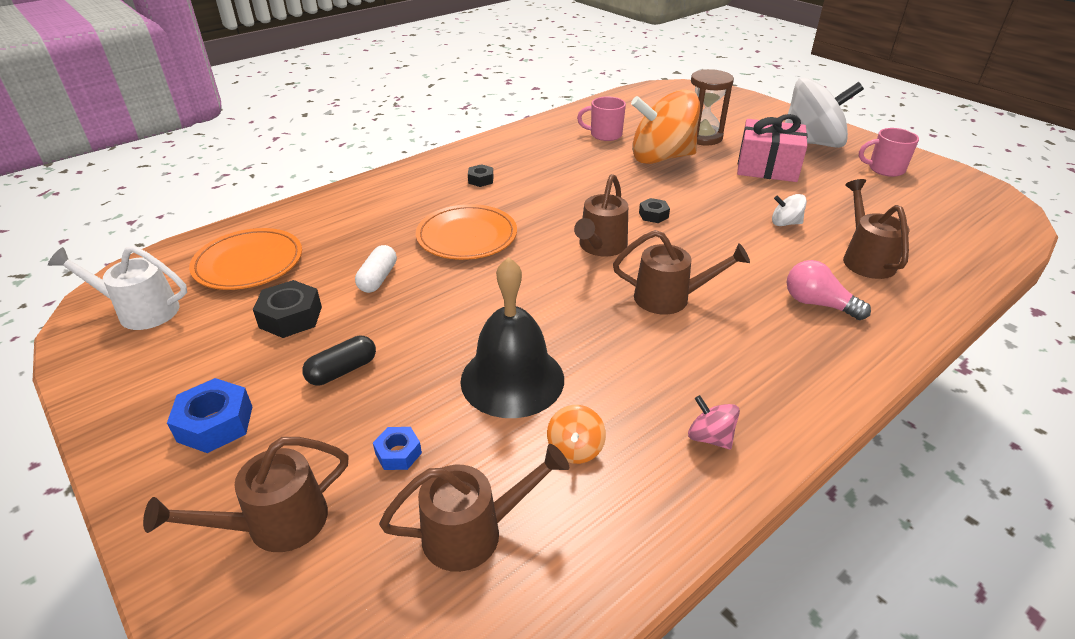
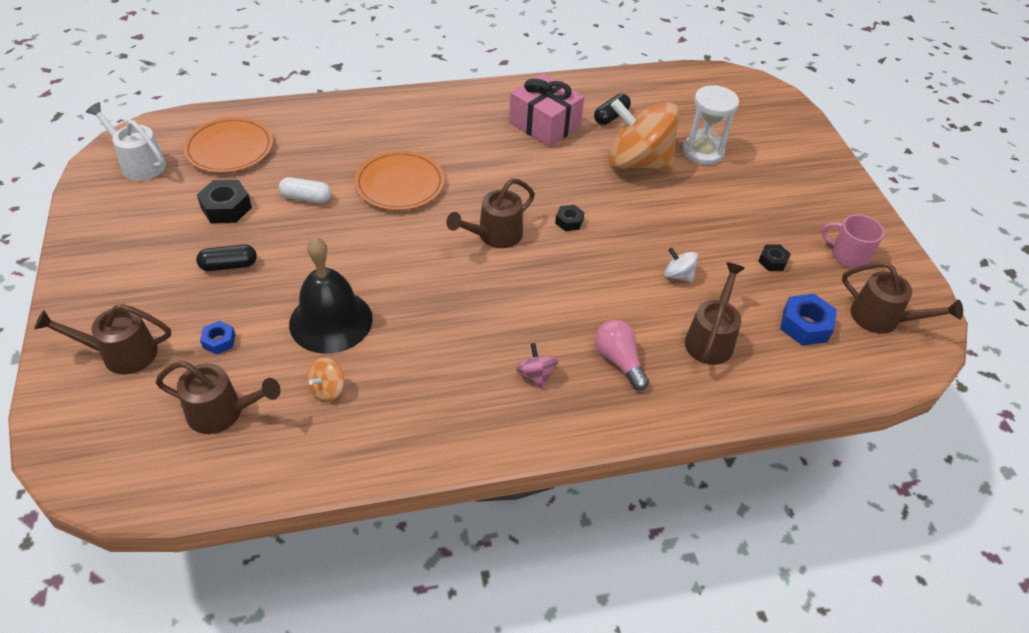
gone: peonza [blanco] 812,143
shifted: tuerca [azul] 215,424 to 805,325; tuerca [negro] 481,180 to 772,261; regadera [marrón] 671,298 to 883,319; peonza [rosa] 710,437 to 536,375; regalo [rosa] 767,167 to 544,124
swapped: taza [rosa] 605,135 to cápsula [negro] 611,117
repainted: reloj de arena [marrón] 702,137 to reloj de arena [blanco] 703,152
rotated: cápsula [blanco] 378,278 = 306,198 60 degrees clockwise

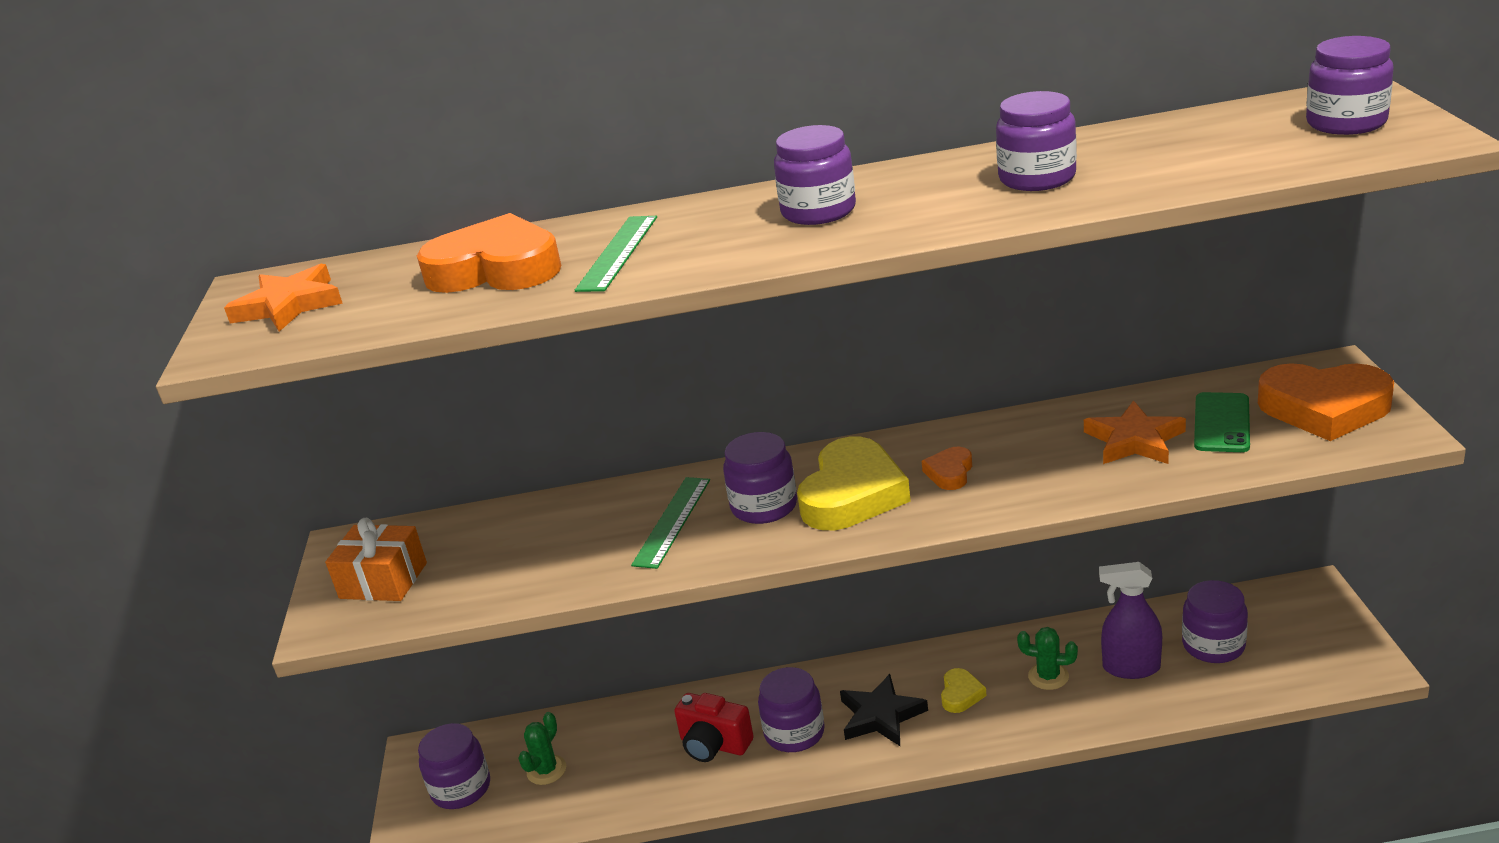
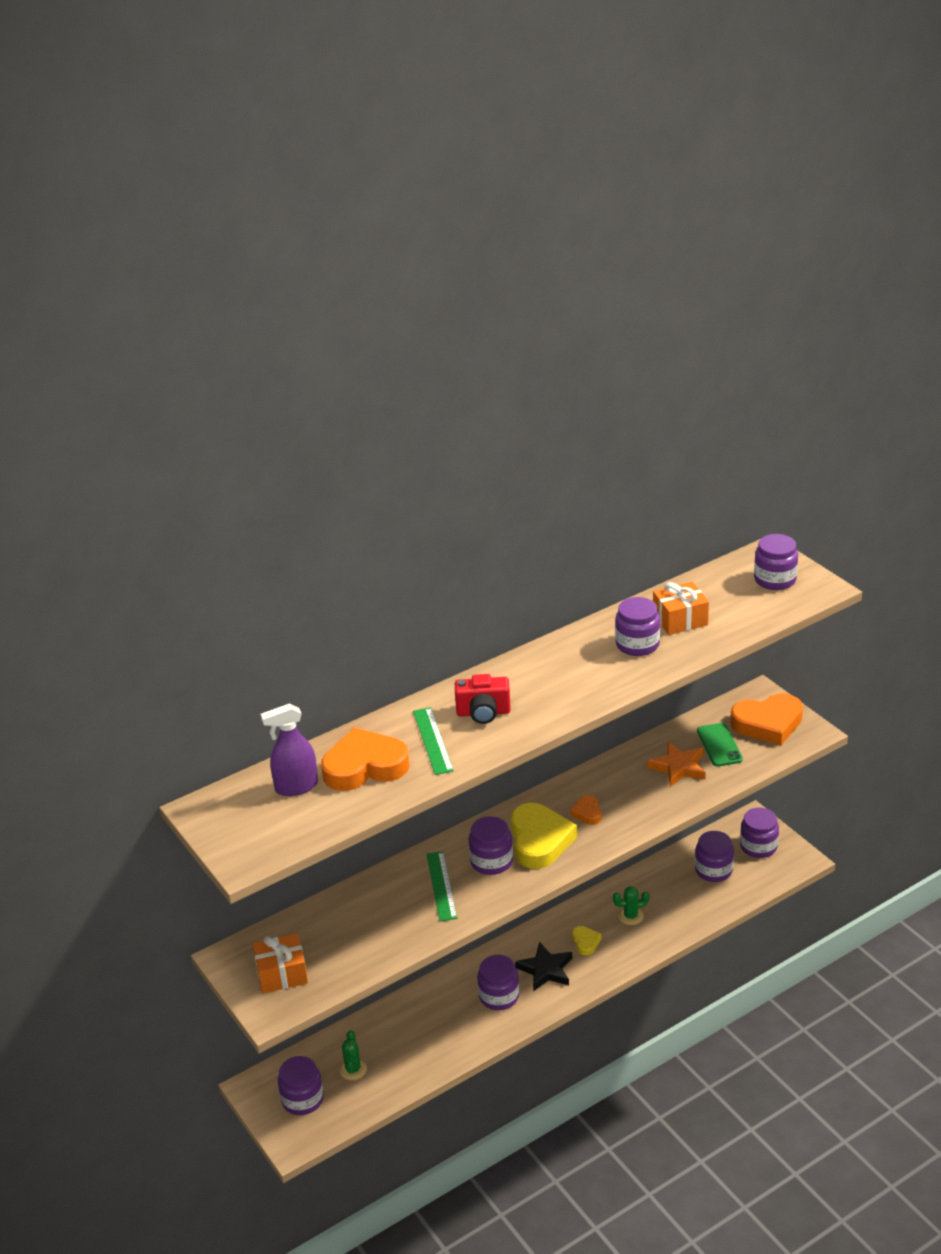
gone: estrella [naranja] 289,305
new: regalo [naranja] 680,619
shifted: cámara [rojo] 714,745 to 483,713; tarro [morado] 818,211 to 758,846; pulverizador [morado] 1131,668 to 296,787

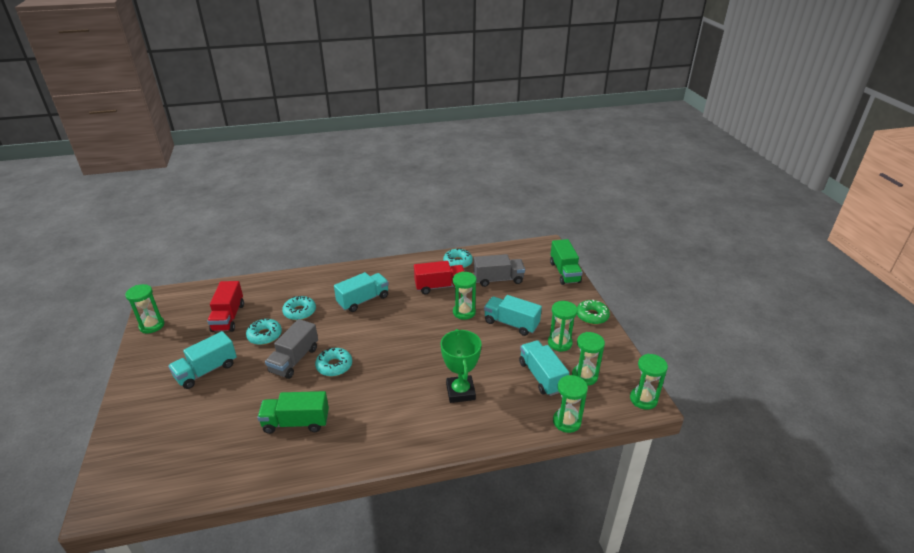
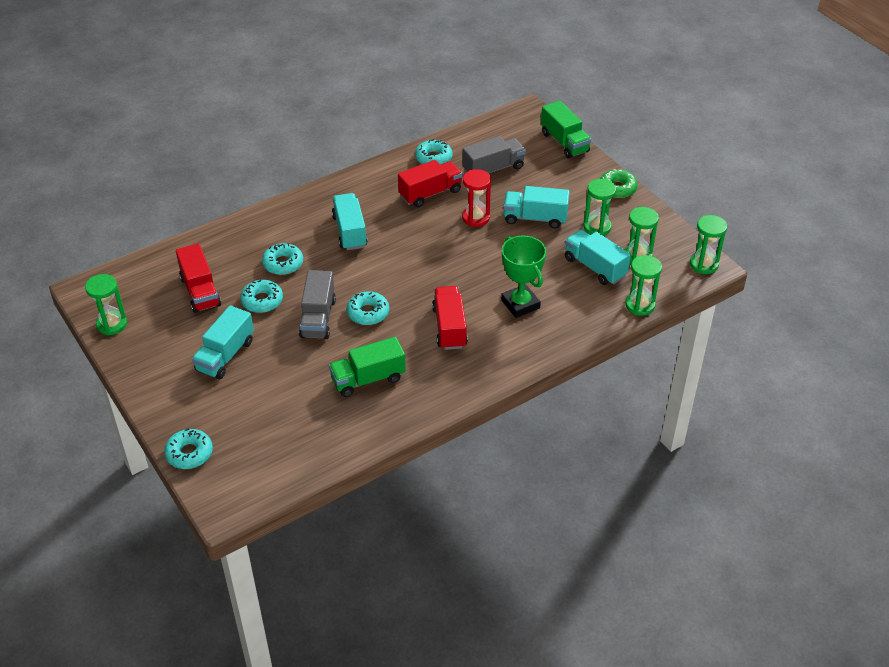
new: rosquilla [turquesa] 189,453; camión [rojo] 449,327
repainted: reloj de arena [verde] 464,312 to reloj de arena [rojo] 476,218
rotated: camión [turquesa] 363,300 = 350,231 45 degrees counterclockwise

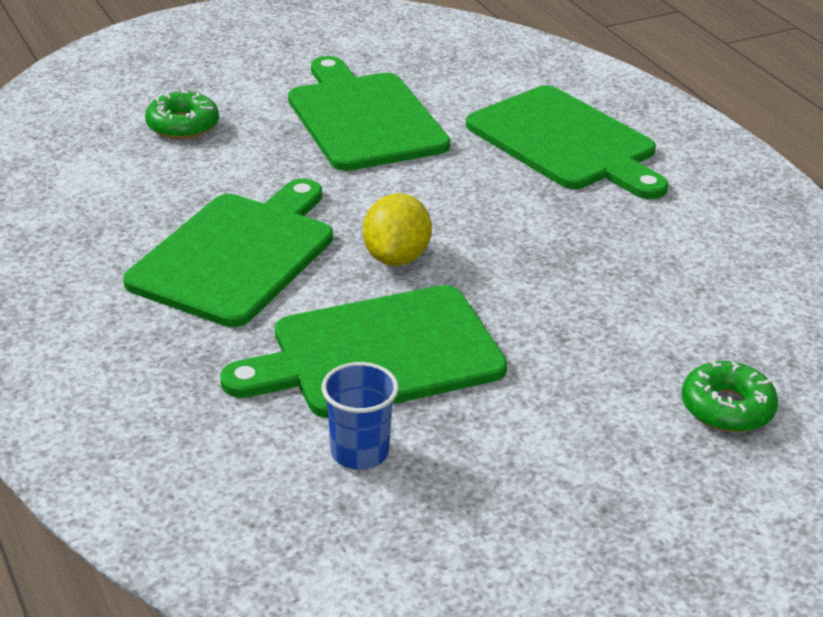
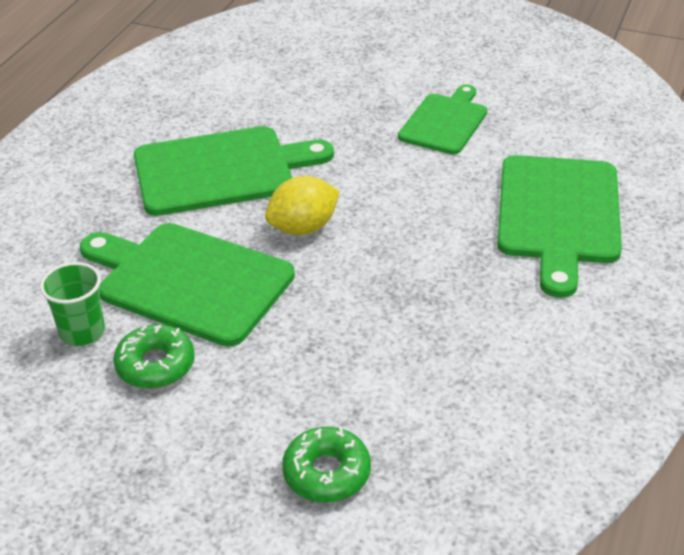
shifted: rosquilla [verde] 183,125 to 155,365
repainted: vaso [azul] 359,452 to vaso [verde] 82,332
scaled: tabla de cortar [verde] 364,118 = 445,122 x0.62

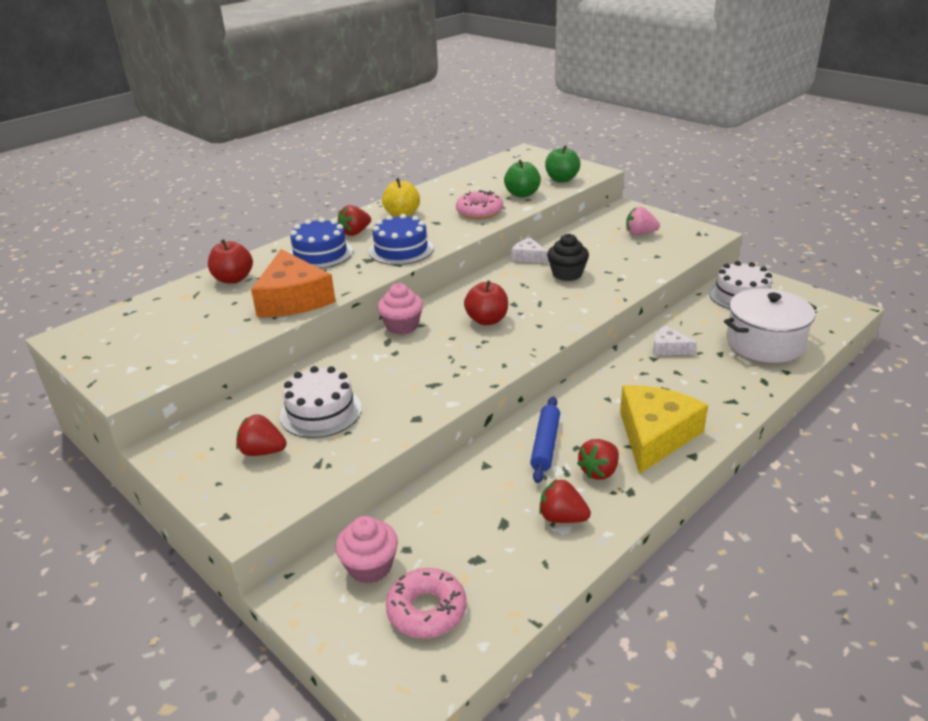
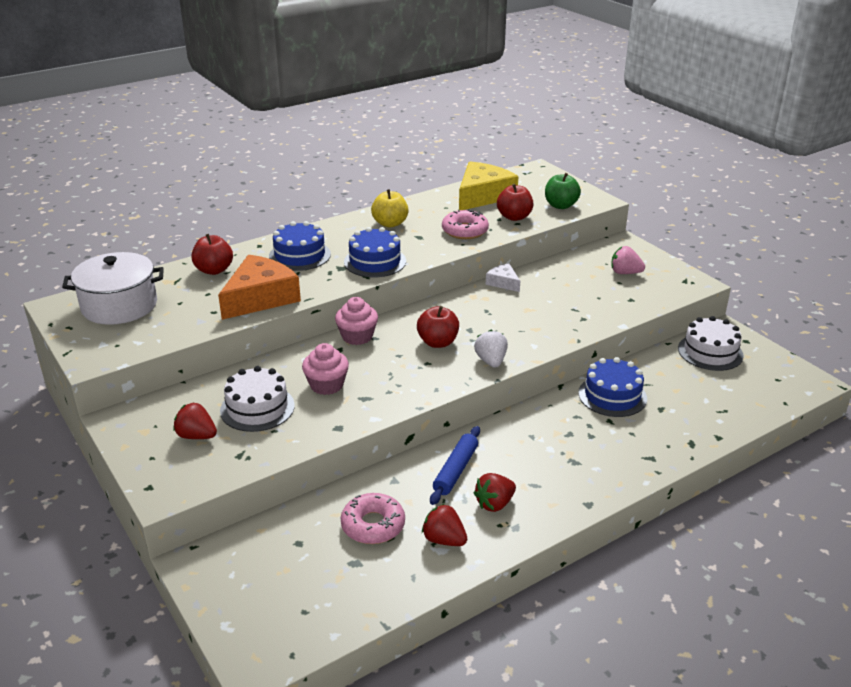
gone: fresa [rojo] 355,232; magdalena [negro] 567,274
new: fresa [blanco] 491,361
shifted: magdalena [rosa] 370,566 to 326,385; rosquilla [rosa] 426,610 to 373,525; queso [amarillo] 655,435 to 482,196; olla [blanco] 764,343 to 119,306
swapped: queso [blanco] 669,348 to tarta [azul] 612,395
repainted: manzana [verde] 522,194 to manzana [rojo] 514,217
rotated: queso [naranja] 293,299 = 260,298 135 degrees counterclockwise

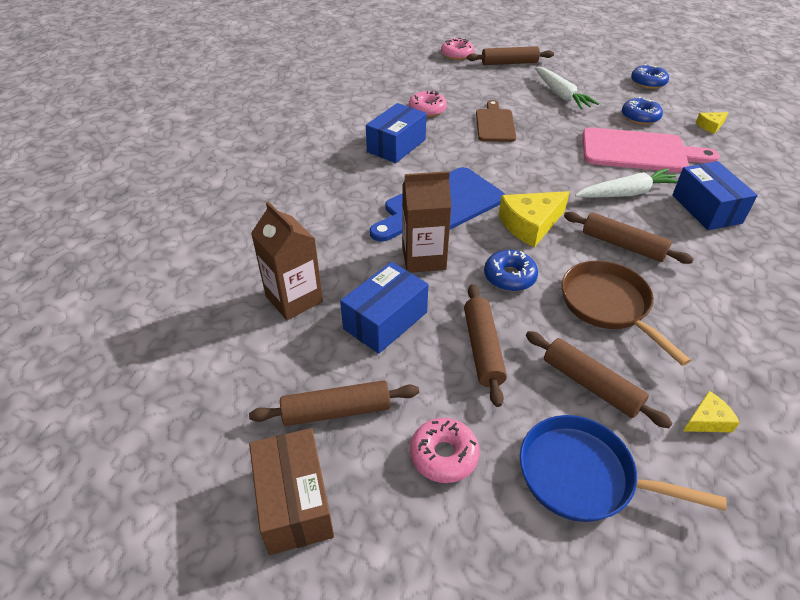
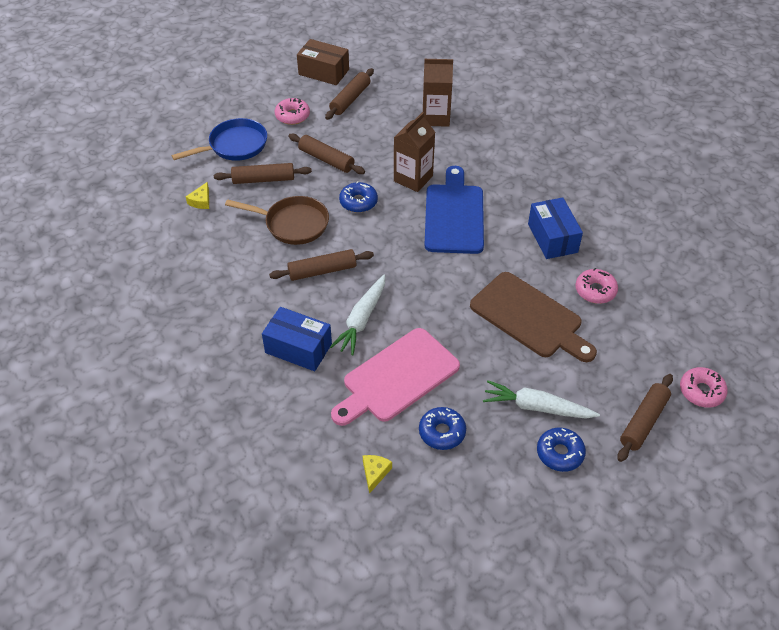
gone: caja [azul] 385,320; queso [amarillo] 530,225
shifted: rosquilla [azul] 648,82 to 560,453
scaled: tabla de cortar [marrón] 495,124 = 530,317 x1.59

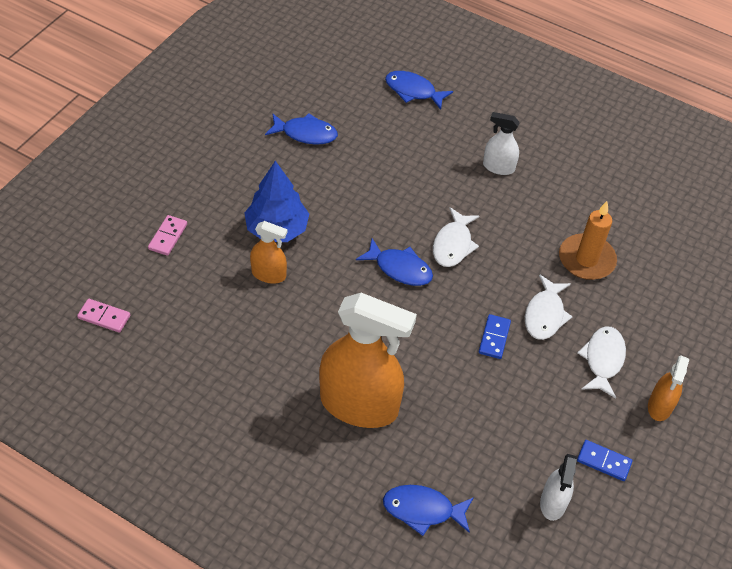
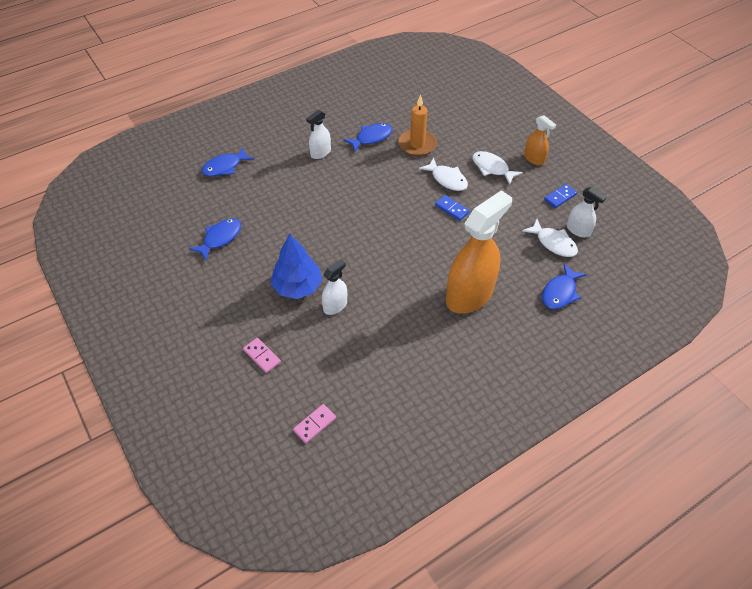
shifted: pez [azul] 399,268 to 371,138; pez [blanco] 453,244 to 553,243
repainted: pulverizador [naranja] 269,274 to pulverizador [blanco] 335,306

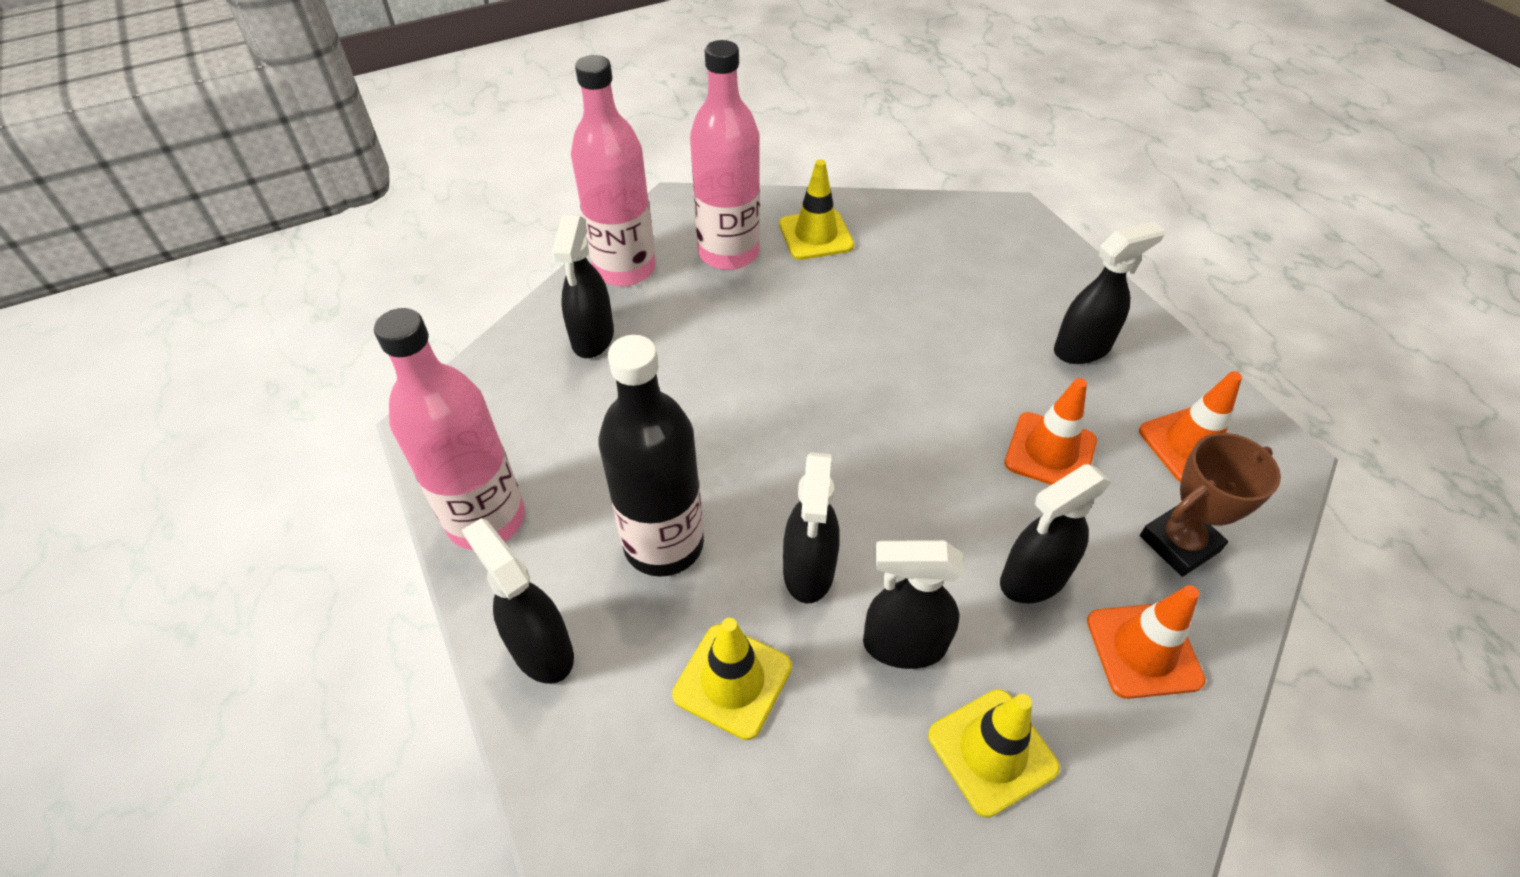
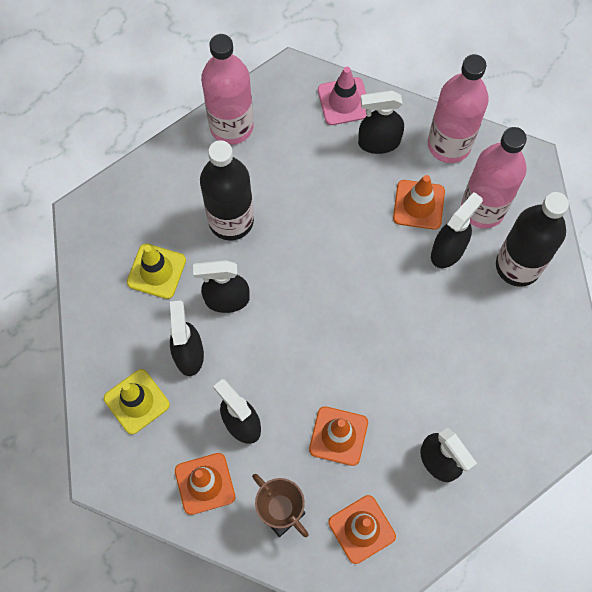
new: cono de tráfico [rosa] 344,101; cono de tráfico [naranja] 418,205
shifted: pulverizador [negro] 541,649 to 448,250
swapped: cono de tráfico [amarillo] 816,235 to botella [negro] 518,266

